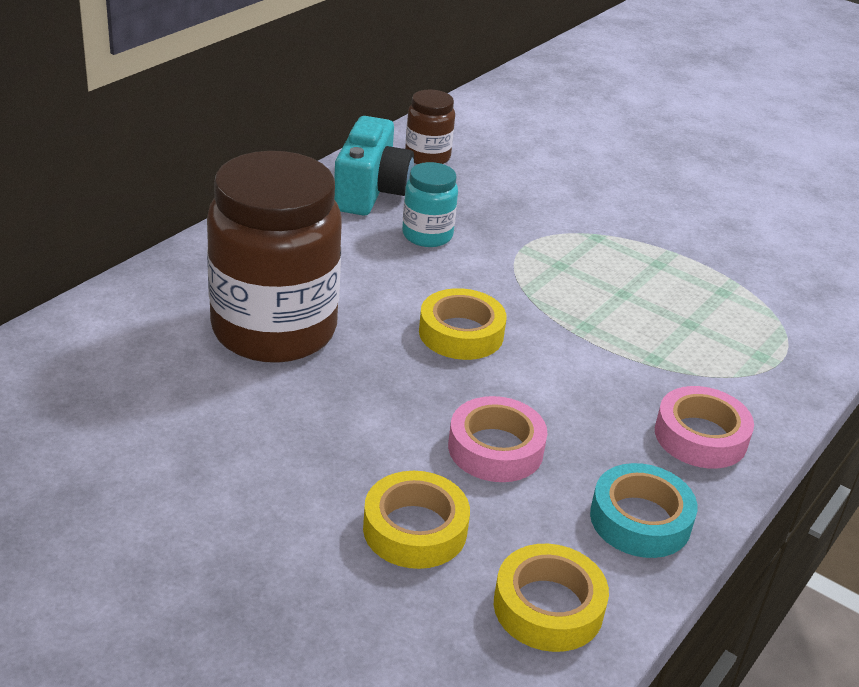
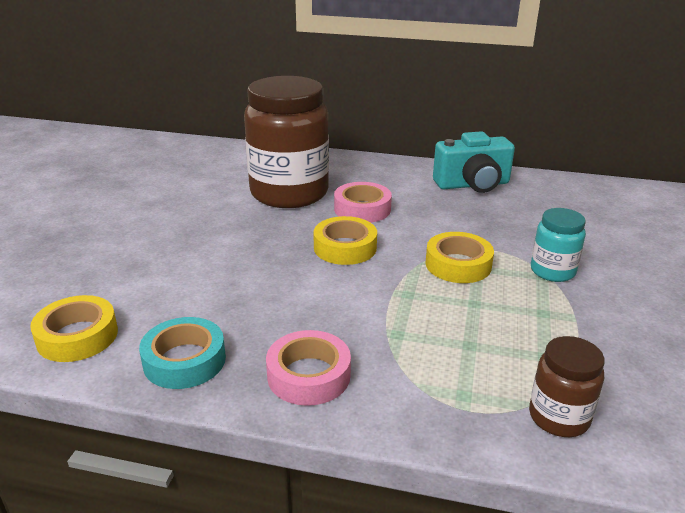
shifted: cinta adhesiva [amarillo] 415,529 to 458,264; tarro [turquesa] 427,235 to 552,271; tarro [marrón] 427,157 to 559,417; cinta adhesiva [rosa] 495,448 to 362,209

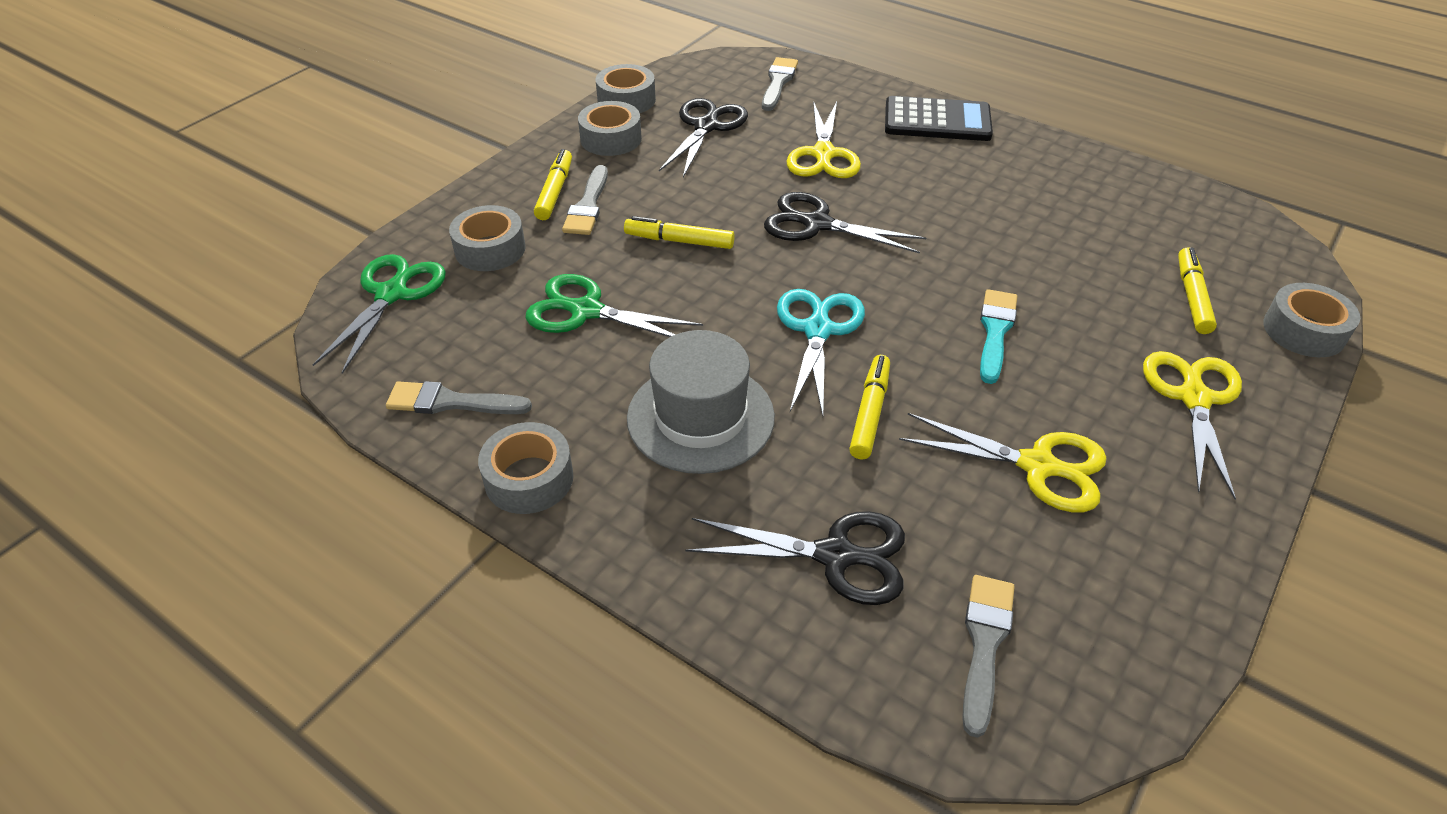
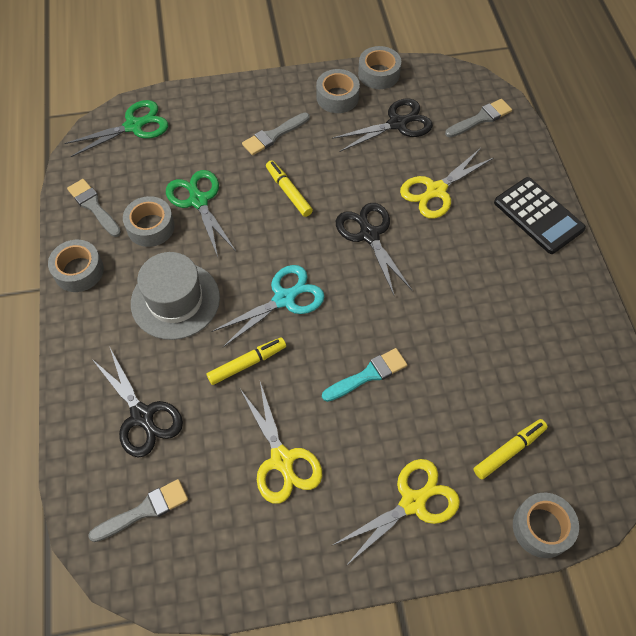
gone: rotulador [amarillo] 555,191
shifted: cinta adhesiva [gris] 490,249 to 150,227

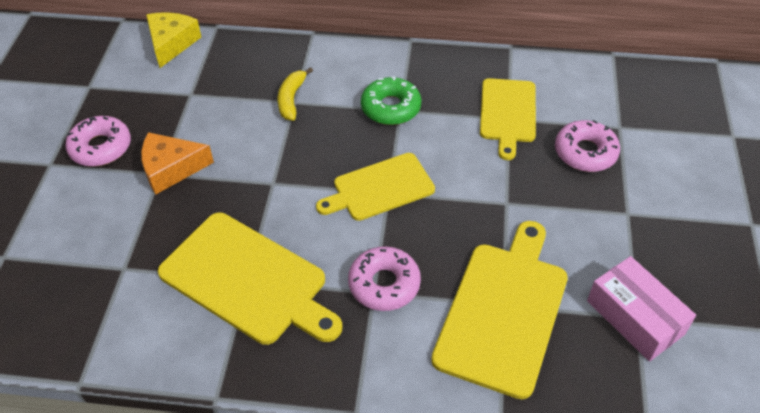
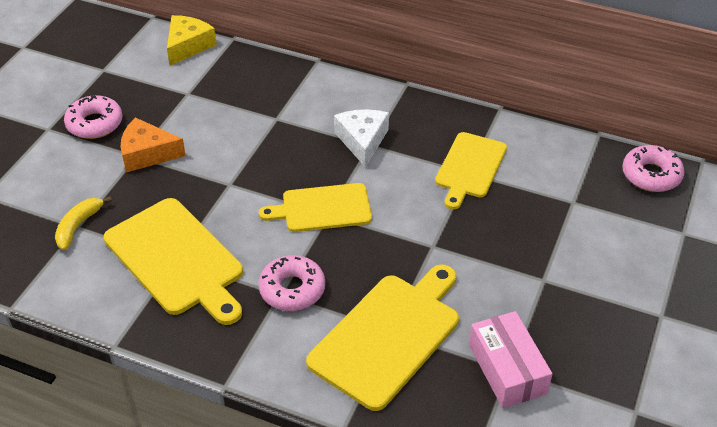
shifted: plátano [amarillo] 291,99 to 78,226; rosquilla [rosa] 585,152 to 651,175
swapped: rosquilla [verde] 391,108 to queso [blanco] 362,141

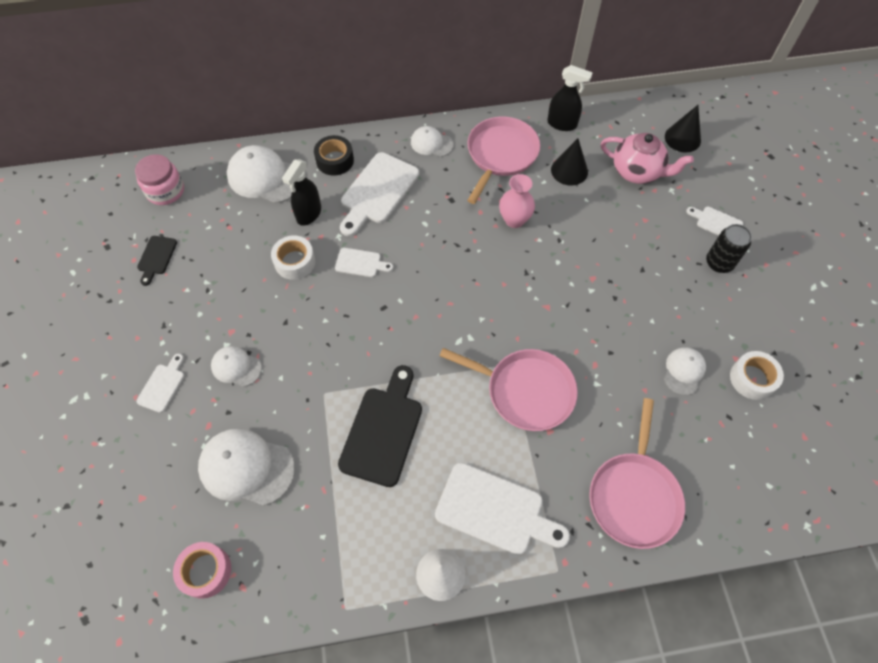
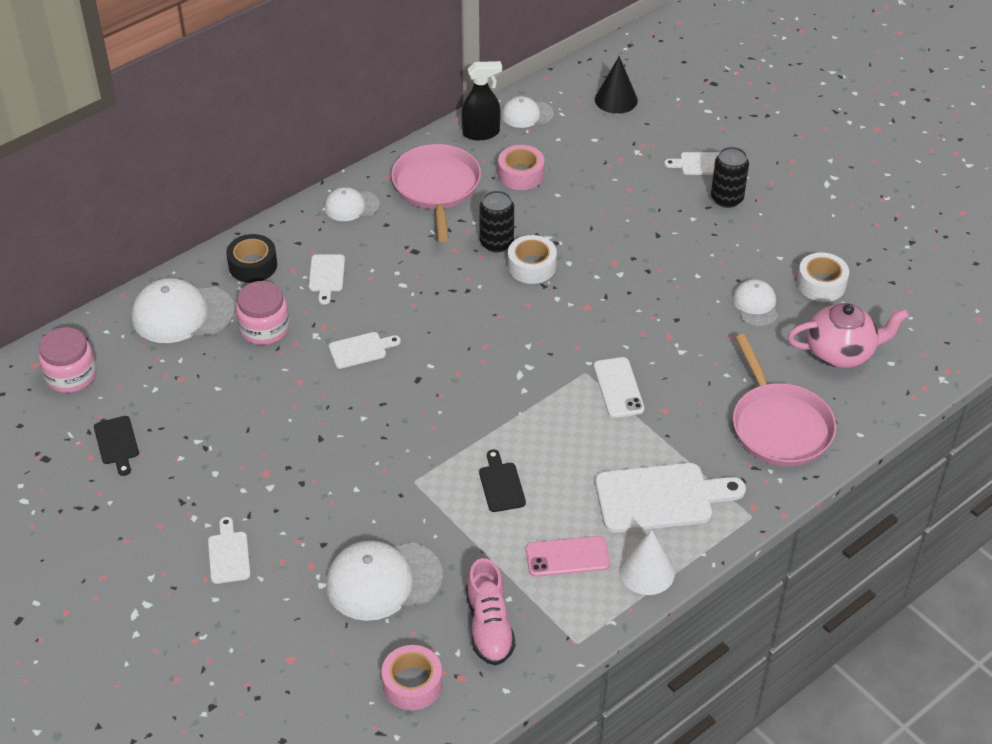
new: zapato [rosa] 489,626; móvil [rosa] 567,557
shifted: gorra [blanco] 236,367 to 527,114; cinta adhesiva [blanco] 295,262 to 531,266; tetera [rosa] 637,172 to 841,353
swapped: pulverizador [negro] 309,214 to tarro [rosa] 264,328; sartén [rosa] 526,391 to móvil [blanco] 618,388; florero [rosa] 514,220 to lata [negro] 496,243; cono [negro] 569,170 to cinta adhesiva [rosa] 521,174
scaled: tabla de cortar [negro] 383,430 = 501,484 x0.52; tabla de cortar [blanco] 377,191 = 326,276 x0.52

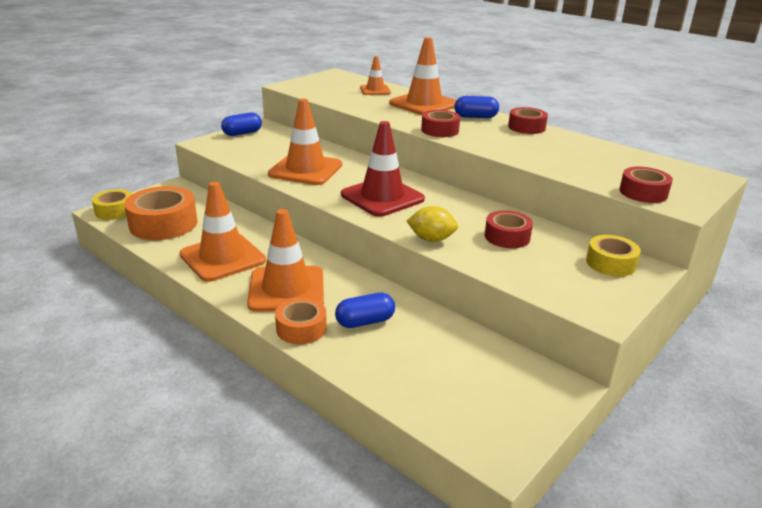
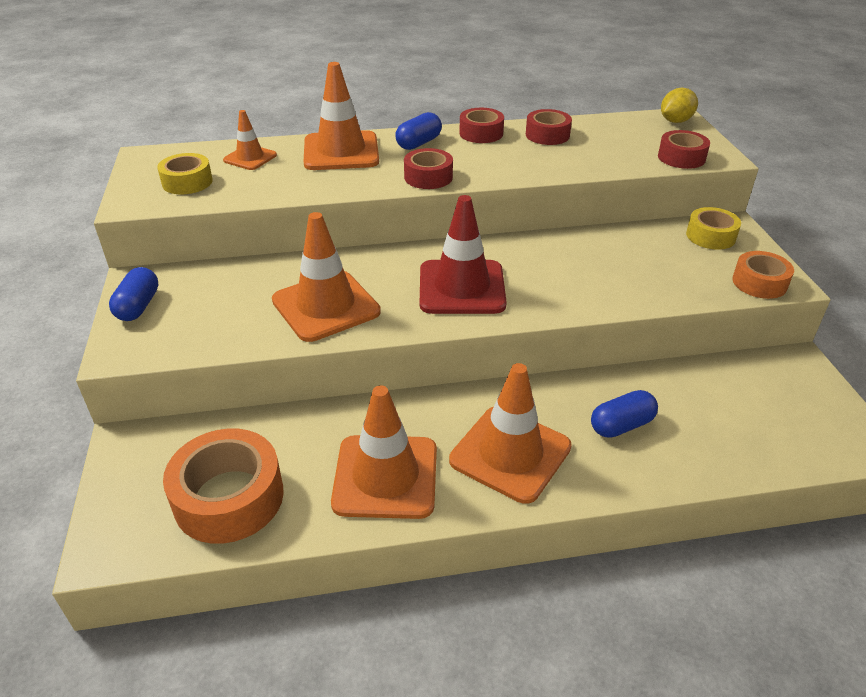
shifted: cinta adhesiva [amarillo] 115,211 to 187,182; cinta adhesiva [naranja] 301,328 to 759,283; limón [amarillo] 431,239 to 675,121; cinta adhesiva [rojo] 507,237 to 547,135
rotated: cápsula [azul] 365,322 = 621,425 45 degrees clockwise

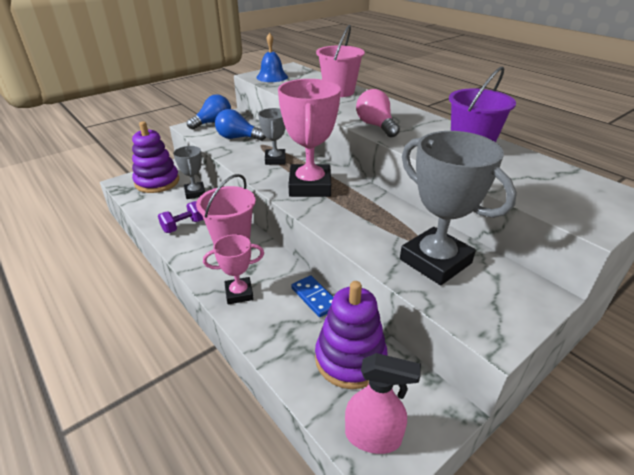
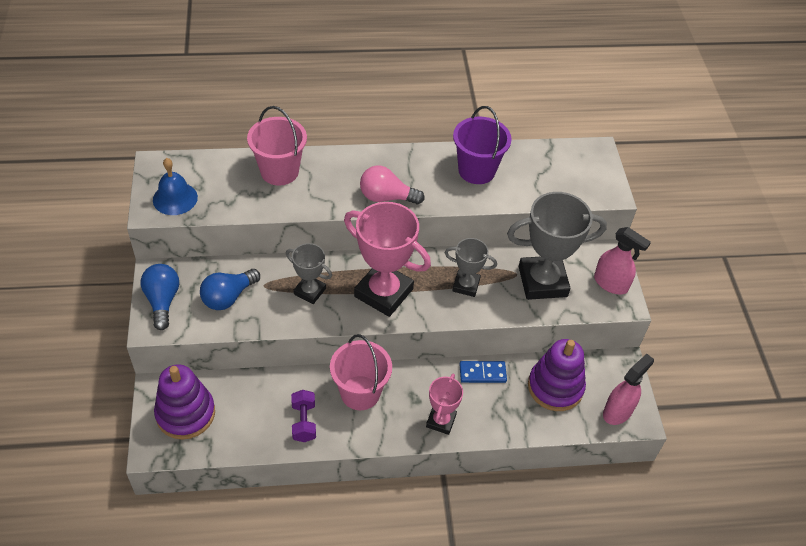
new: pulverizador [rosa] 611,283
shifted: trofeo [gris] 195,193 to 466,285

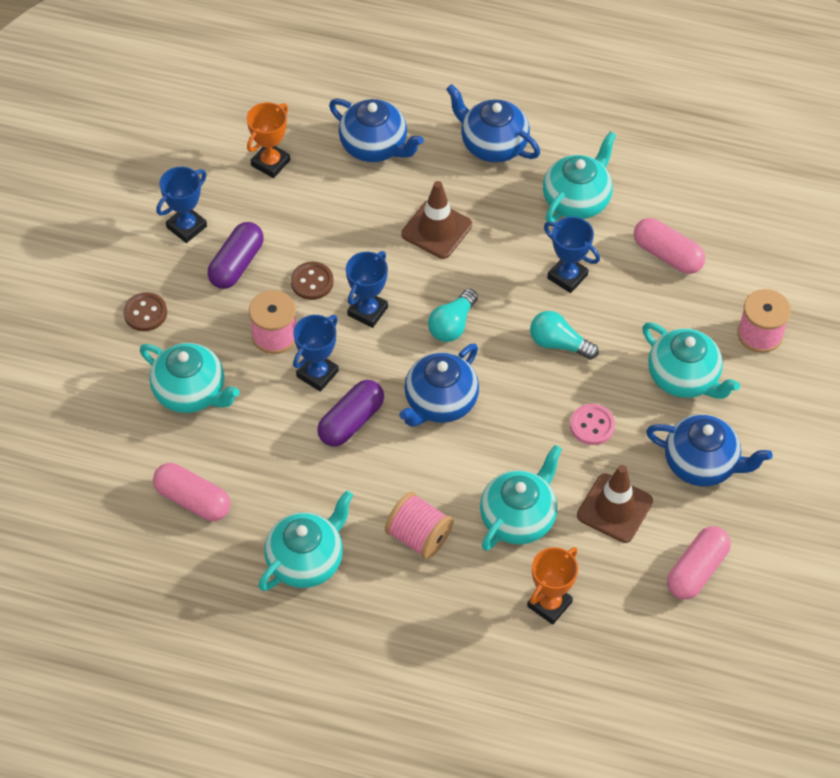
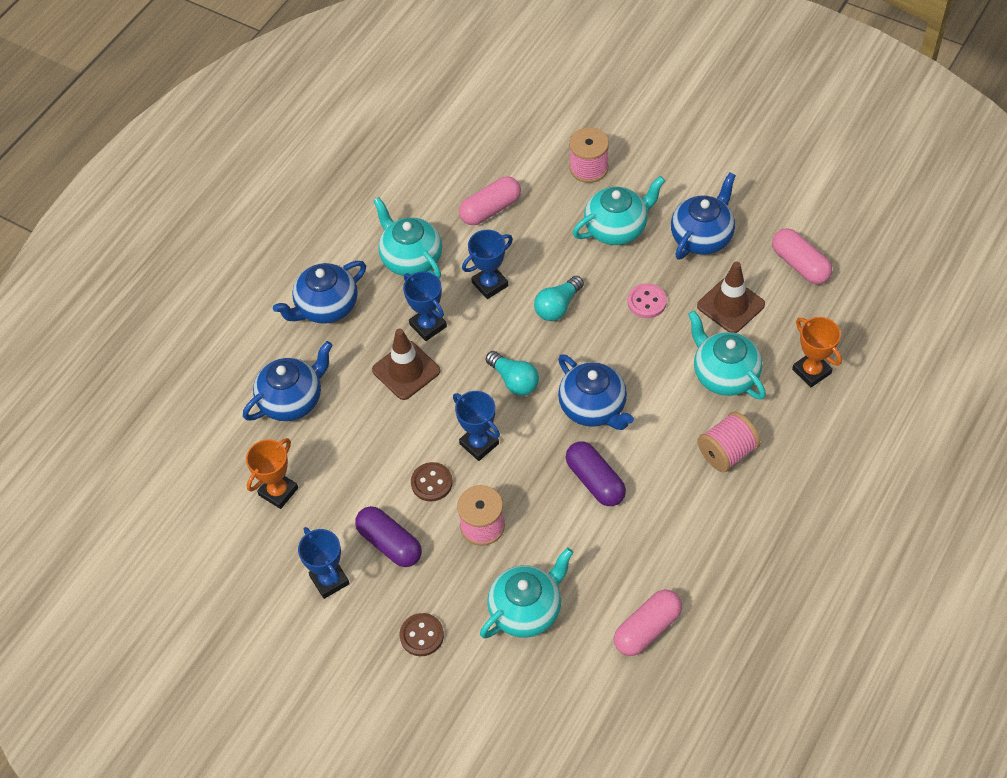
gone: tetera [turquesa] 306,560
shifted: trofeo [azul] 317,374 to 428,325
rotated: trofeo [naranja] 270,163 = 278,491 75 degrees clockwise

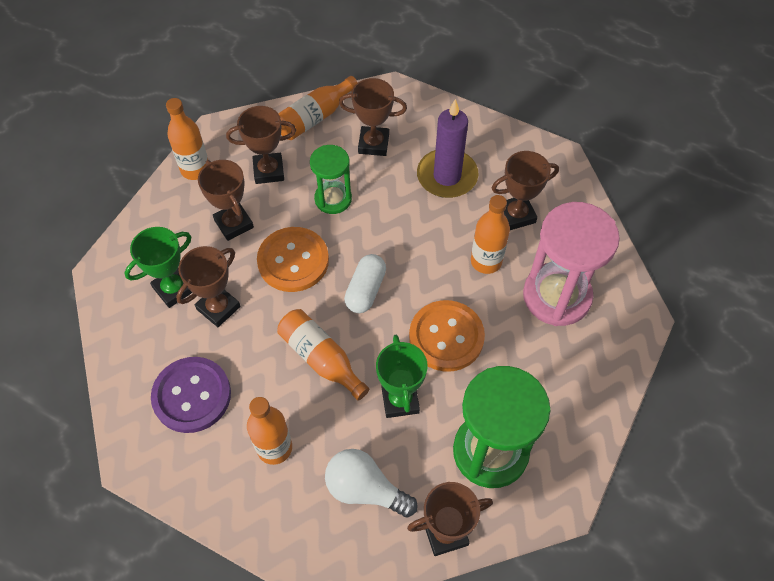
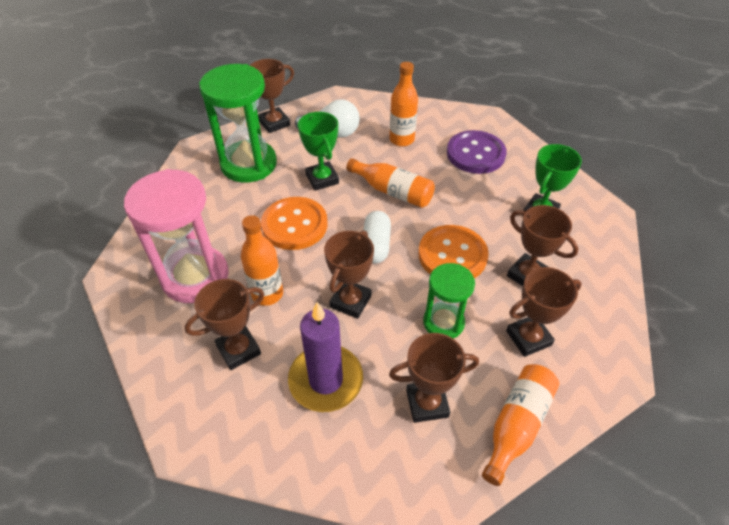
gone: botella [naranja] 195,169
shifted: trofeo [marrón] 218,308 to 350,301

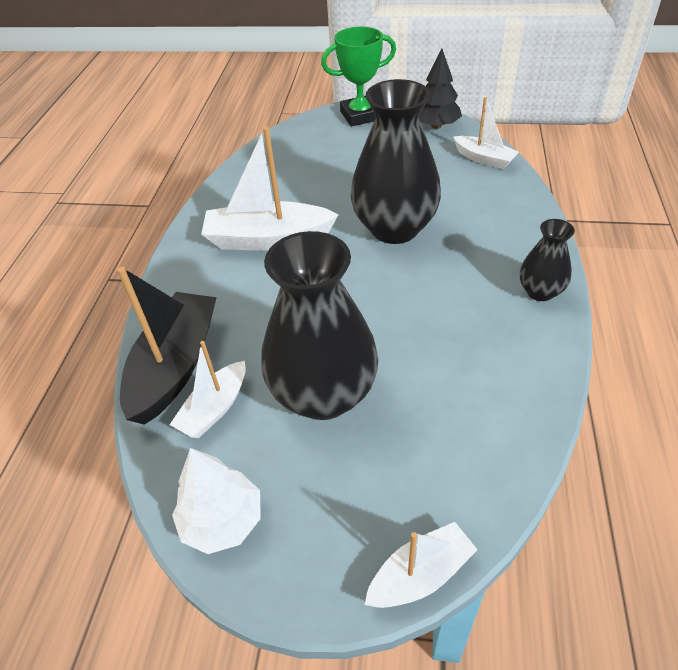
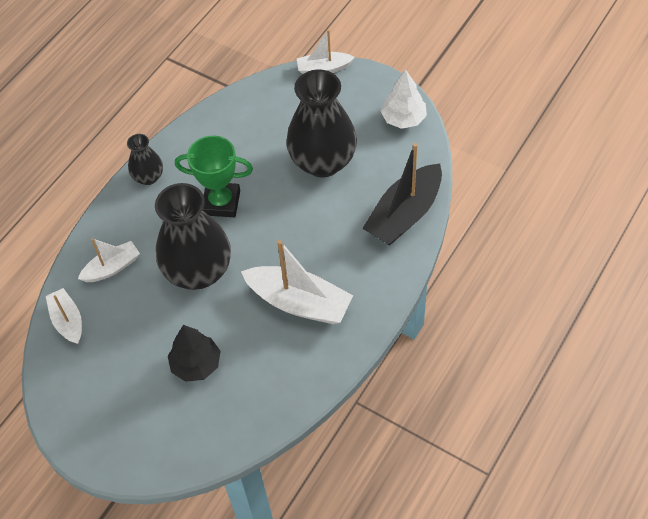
shifted: barco [blanco] 215,408 to 112,268; trofeo [verde] 360,115 to 221,203; árbol [negro] 436,126 to 196,364

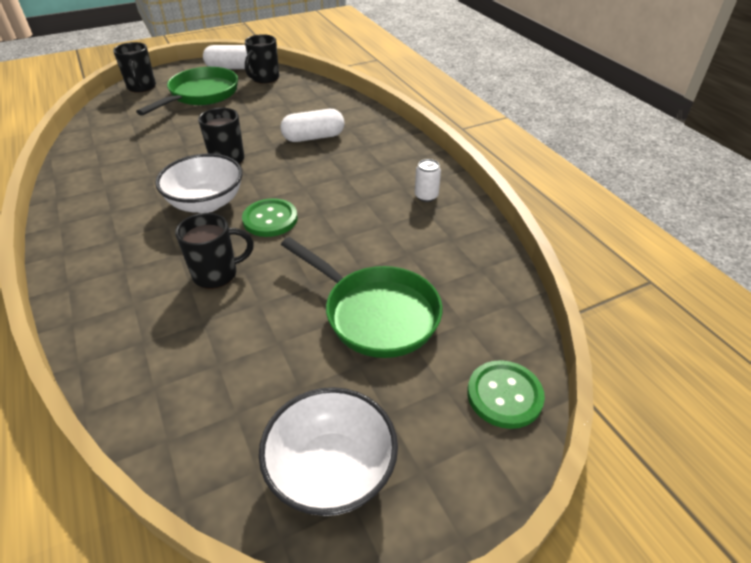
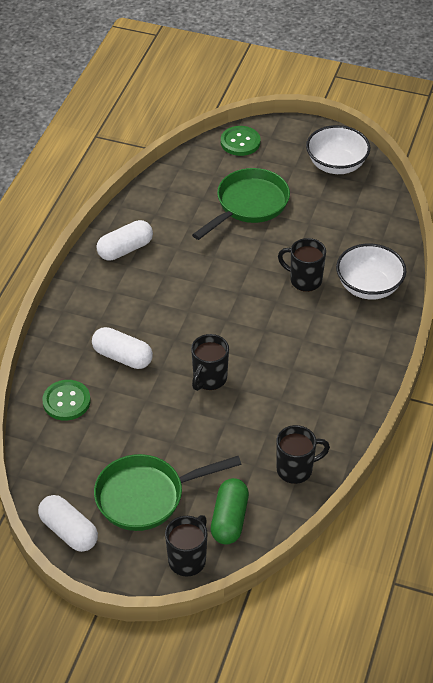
new: cápsula [verde] 229,519
shifted: cuenco [blanco] 206,203 to 368,286; botón [verde] 270,219 to 66,401; taza [negro] 264,78 to 296,469
swapped: lata [blanco] 426,196 to cápsula [blanco] 125,249
rotated: sartén [verde] 375,313 = 248,205 45 degrees clockwise

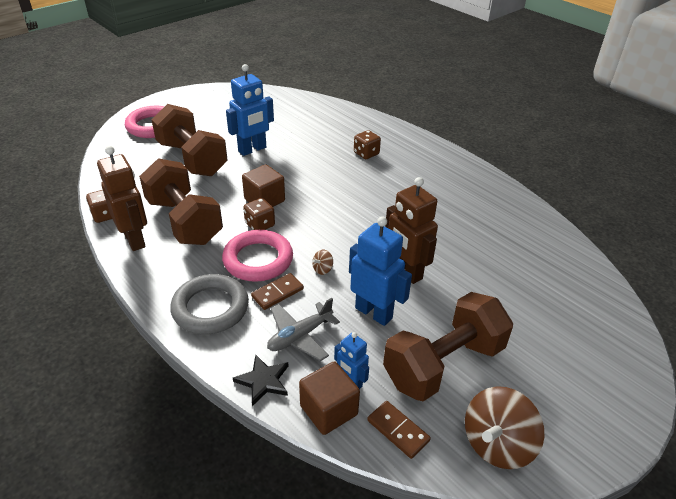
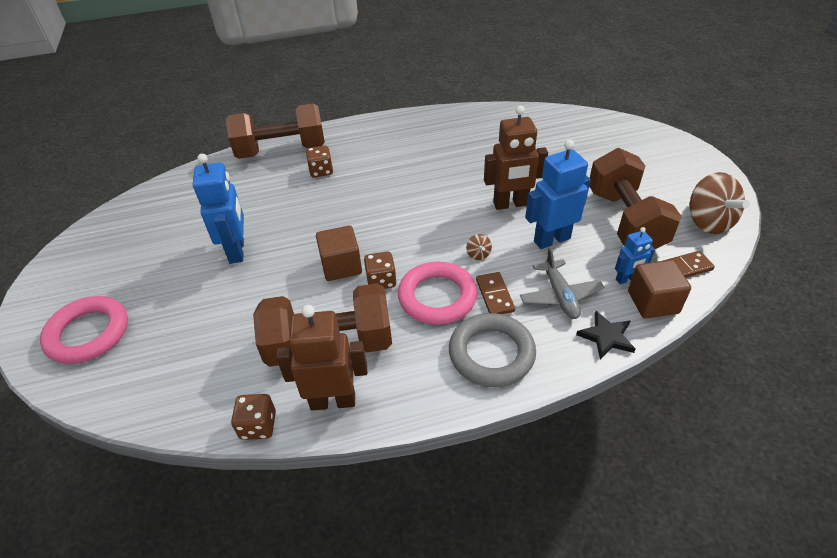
shifted: mancuerna [marrón] 192,159 to 281,151

